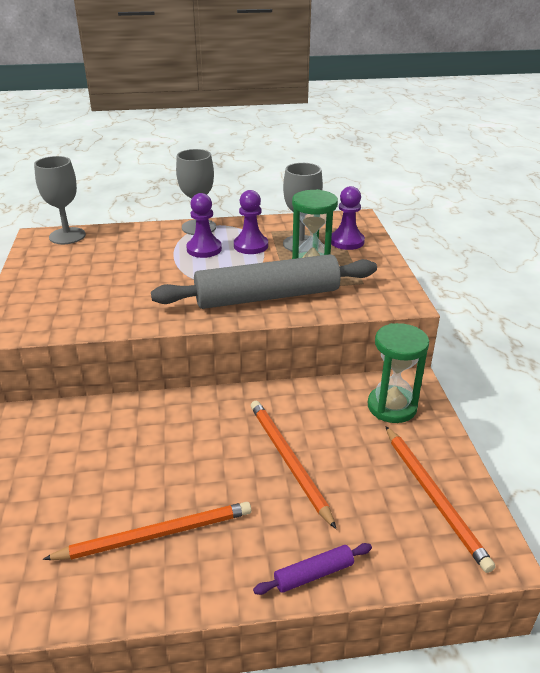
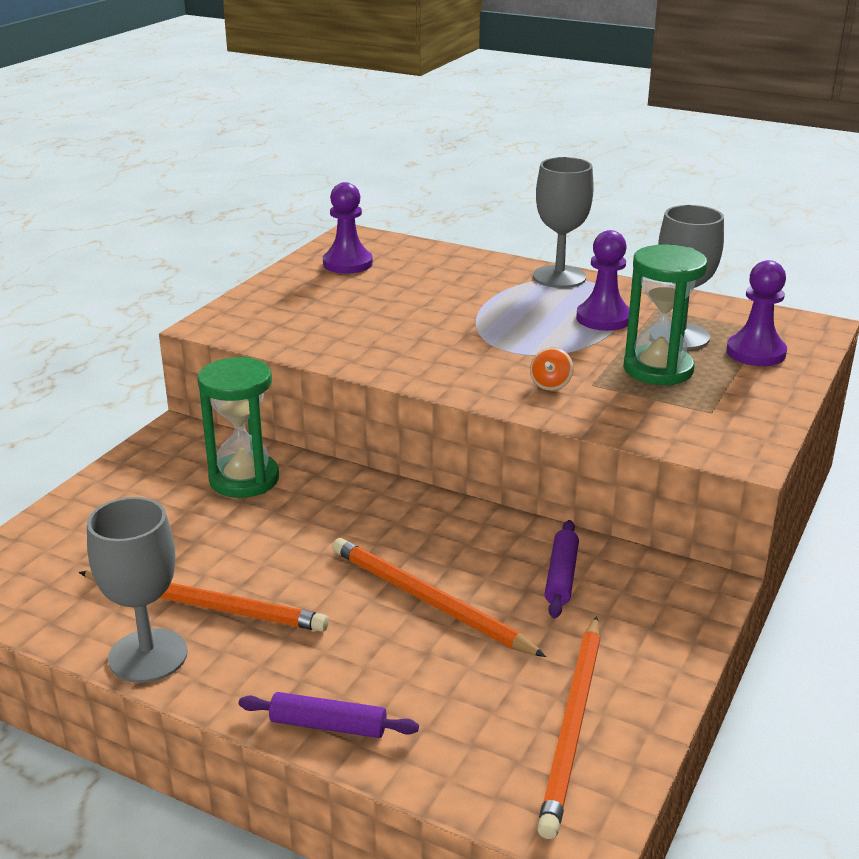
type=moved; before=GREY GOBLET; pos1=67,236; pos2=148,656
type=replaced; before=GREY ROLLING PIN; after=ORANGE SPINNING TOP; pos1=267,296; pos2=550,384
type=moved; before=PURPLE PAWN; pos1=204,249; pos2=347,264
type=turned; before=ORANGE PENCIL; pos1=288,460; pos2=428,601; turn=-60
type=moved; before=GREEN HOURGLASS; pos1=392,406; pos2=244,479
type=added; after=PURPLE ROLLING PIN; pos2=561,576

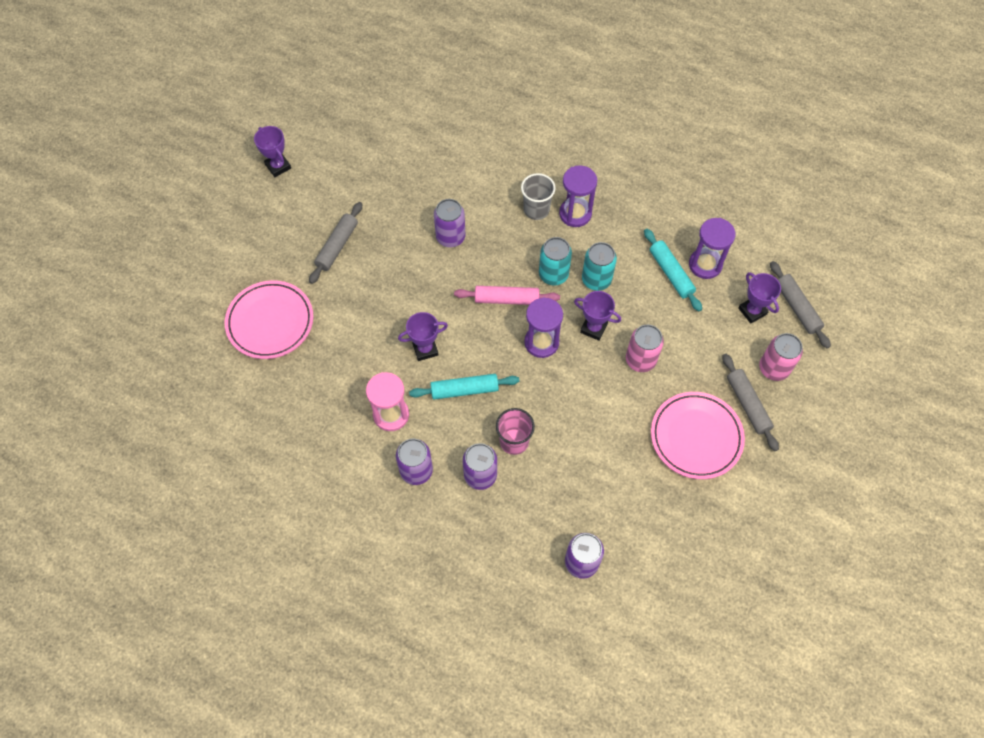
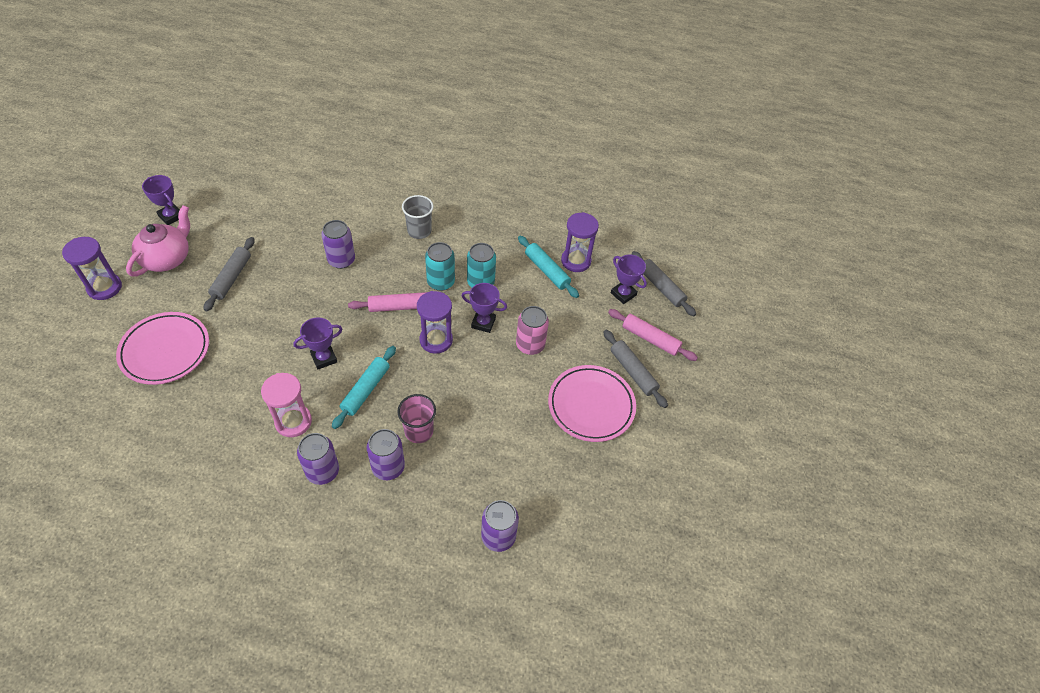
type=turned; before=TURQUOISE ROLLING PIN; pos1=464,389; pos2=365,390; turn=-45
type=moved; before=PURPLE HOURGLASS; pos1=575,213; pos2=104,287
type=replaced; before=PINK CAN; after=PINK ROLLING PIN; pos1=773,368; pos2=650,339
type=added; after=PINK TEAPOT; pos2=167,258

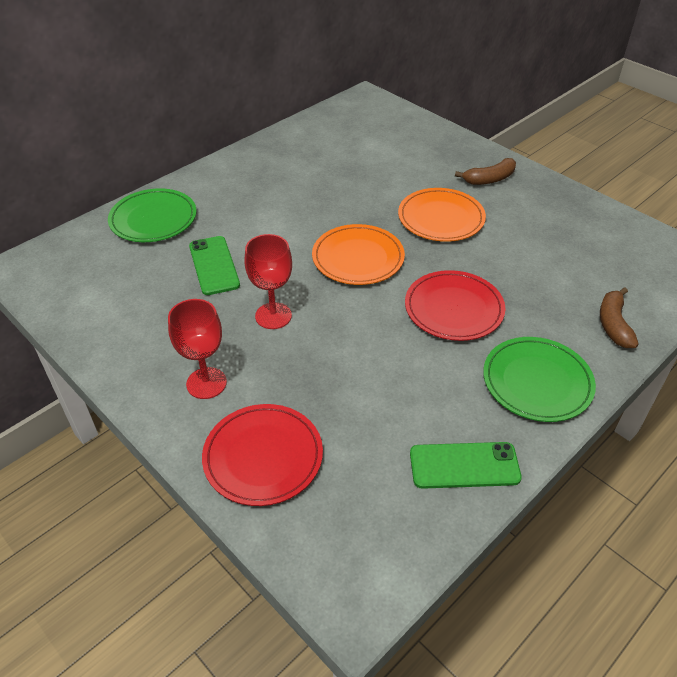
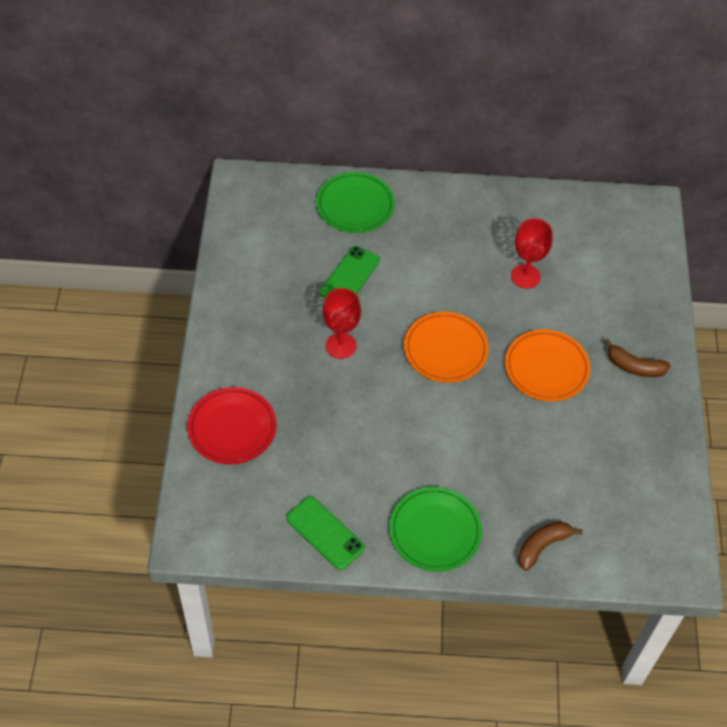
type=moved; before=RED GOBLET; pos1=206,383; pos2=525,276
type=removed; before=RED PLATE; pos1=454,309

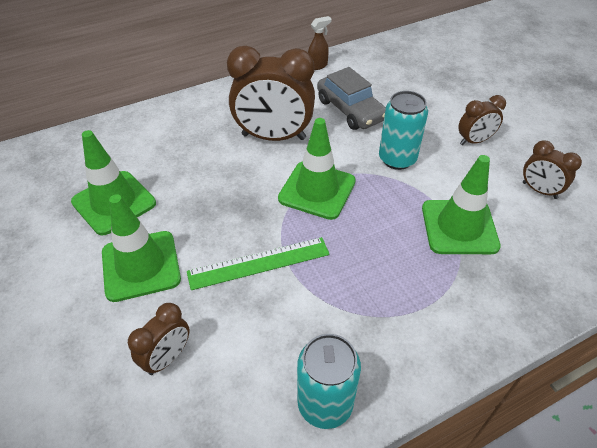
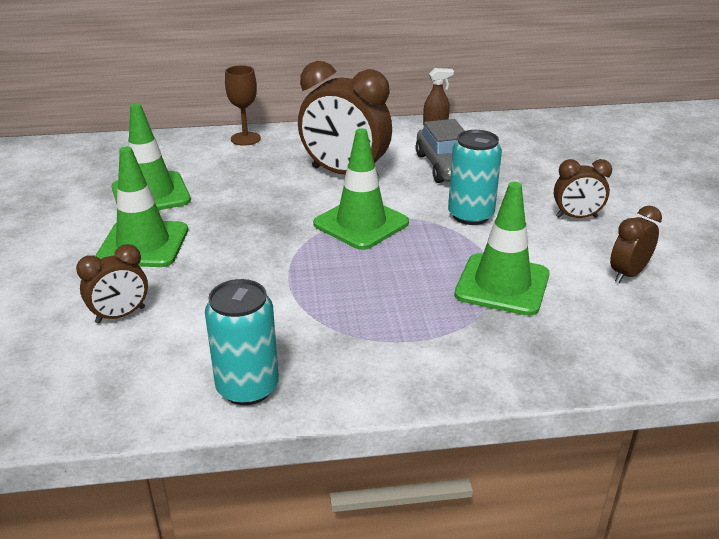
type=removed; before=GREEN RULER; pos1=259,263
type=turned; before=BROWN CLOCK; pos1=539,190; pos2=628,274; turn=75
type=added; after=BROWN GOBLET; pos2=245,139

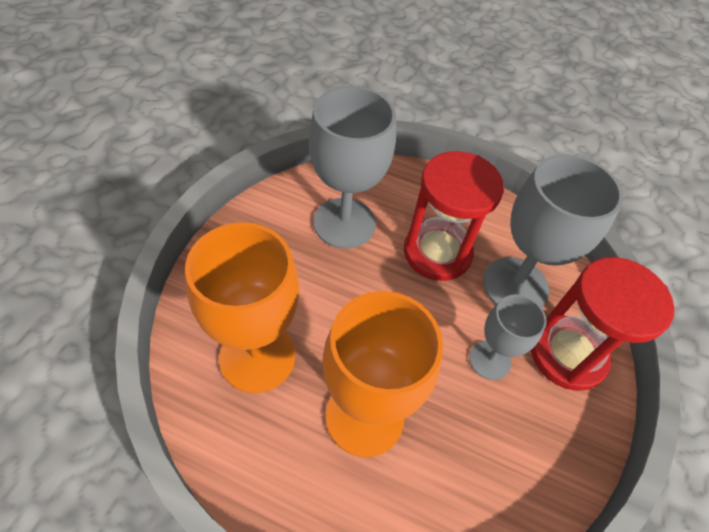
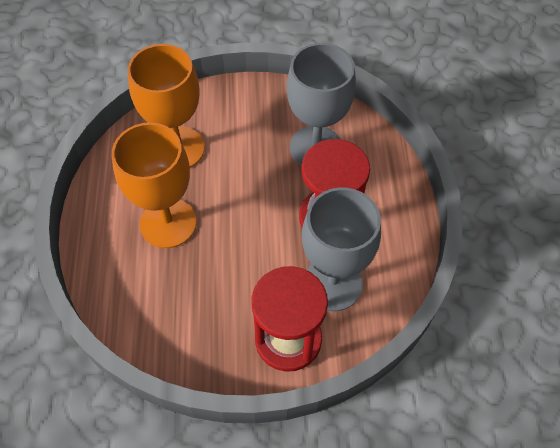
type=removed; before=GREY GOBLET; pos1=489,360

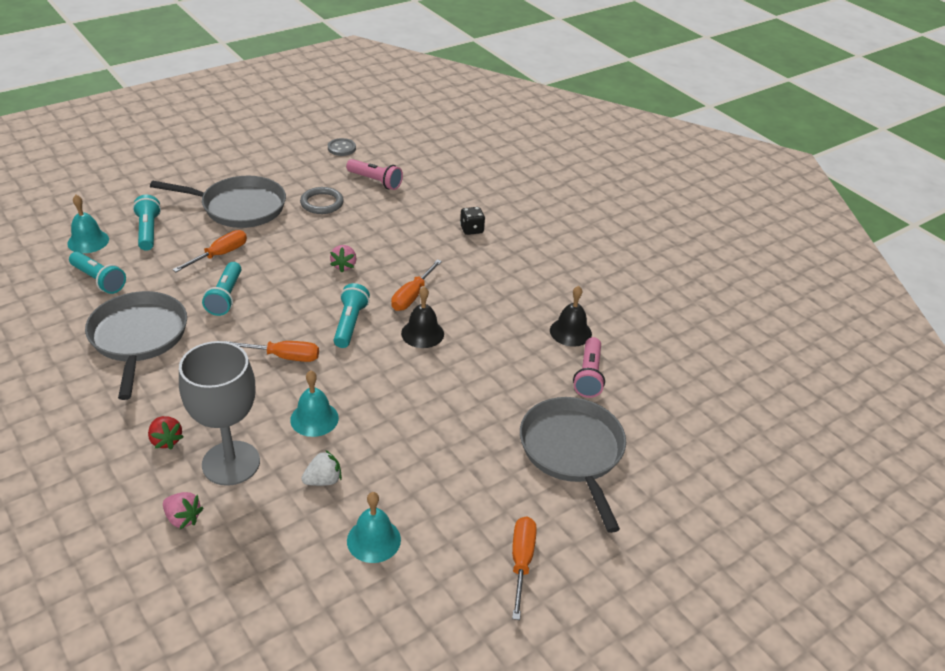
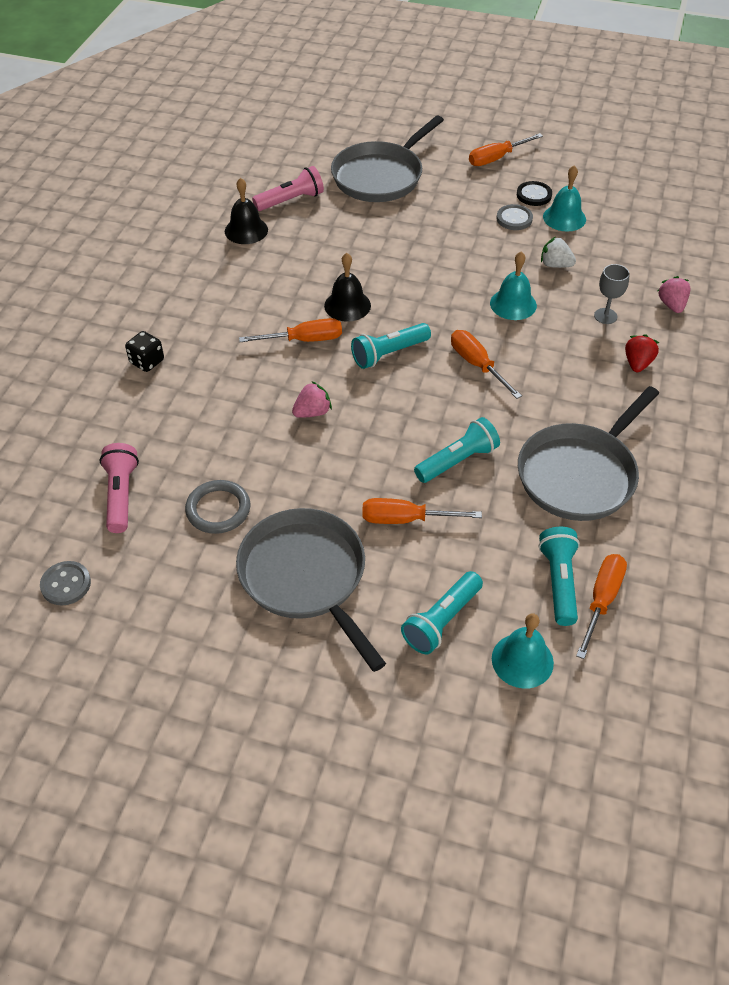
type=resized; before=GREY GOBLET; pos1=231,463; pos2=605,316; scale=0.43
type=added; after=GREY BUTTON; pos2=514,219
type=added; after=BLACK BUTTON; pos2=534,195
type=added; after=ORANGE SCREWDRIVER; pos2=601,600

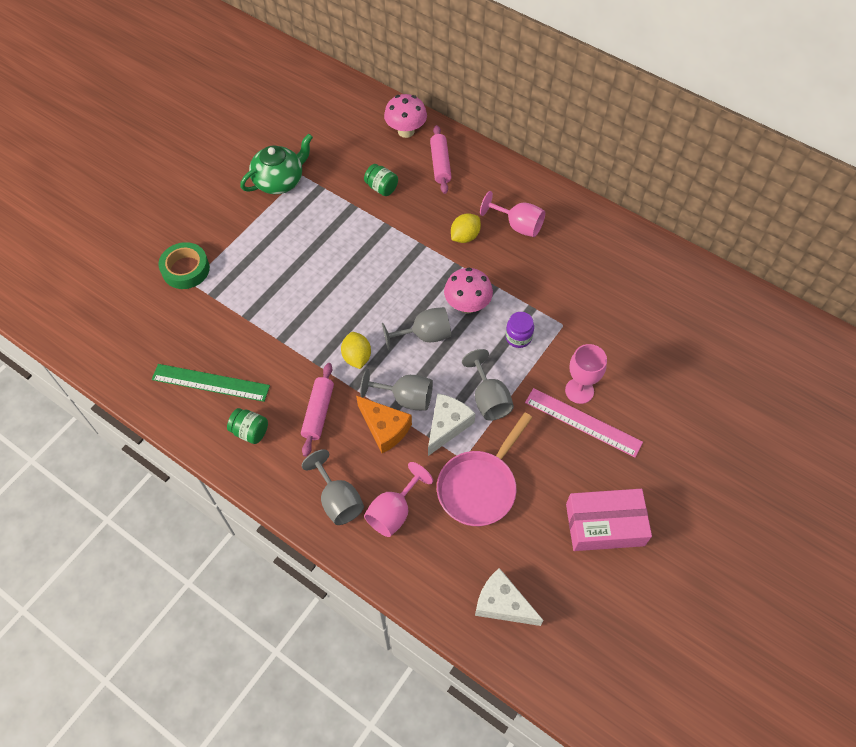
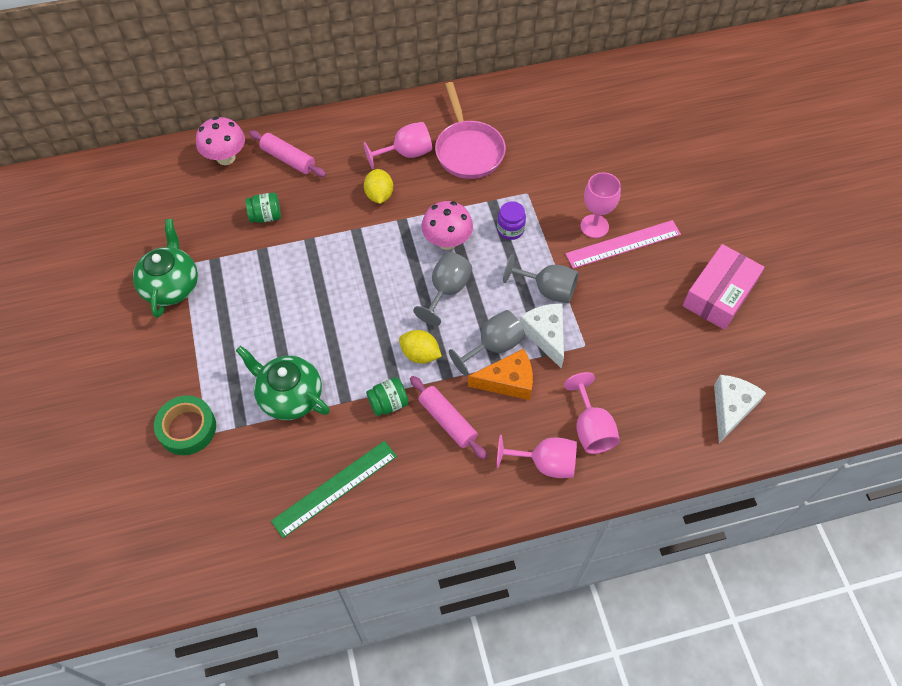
type=moved; before=GREEN JAR; pos1=250,431; pos2=388,403
type=recoloured; before=GREY GOBLET; after=PINK GOBLET; pos1=338,500; pos2=545,463
type=moved; before=PINK PAN; pos1=479,487; pos2=468,150
type=turned; before=WHITE CHEESE; pos1=502,604; pos2=731,408; turn=135
type=added; after=GREEN TEAPOT; pos2=289,396

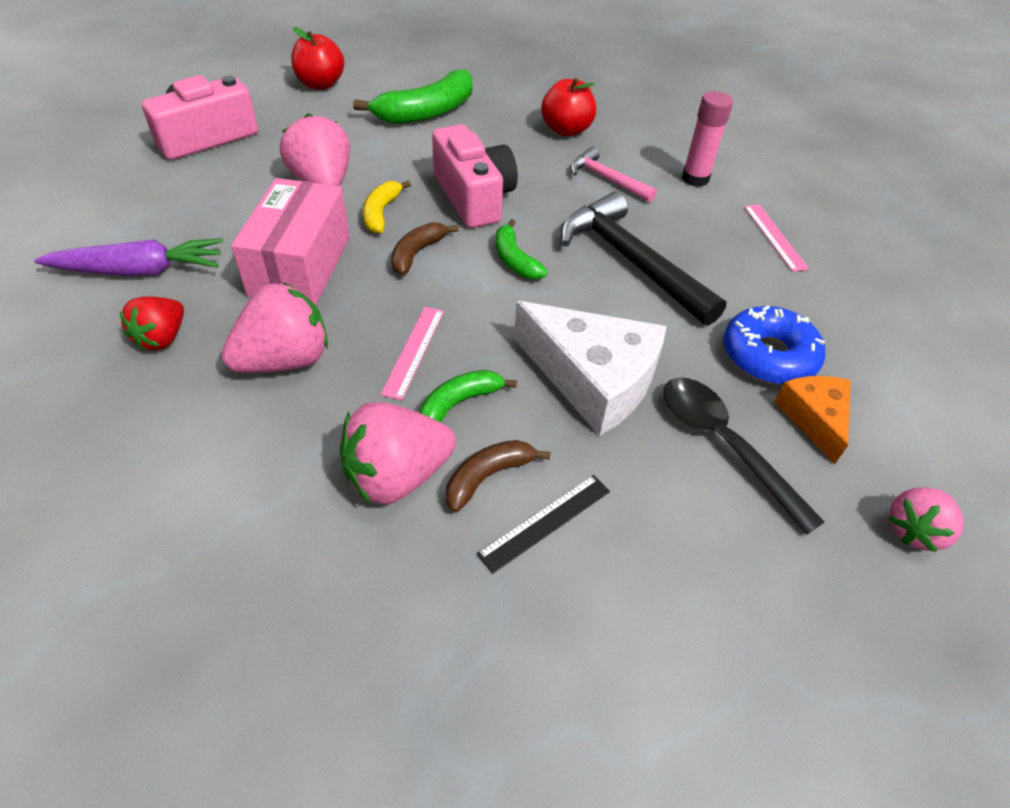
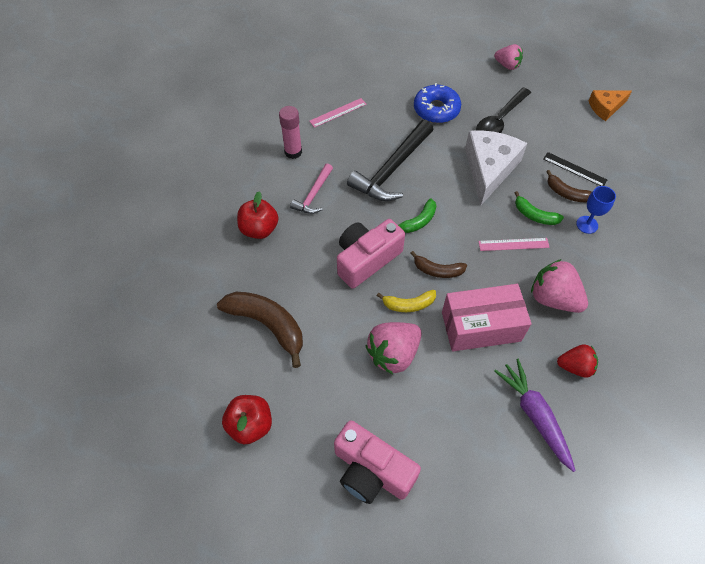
type=replaced; before=PINK STRAWBERRY; after=BLUE GOBLET; pos1=397,476; pos2=587,224
type=recoloured; before=GREEN BANANA; after=BROWN BANANA; pos1=426,112; pos2=267,325
type=moved; before=ORANGE CHEESE; pos1=814,418; pos2=605,108

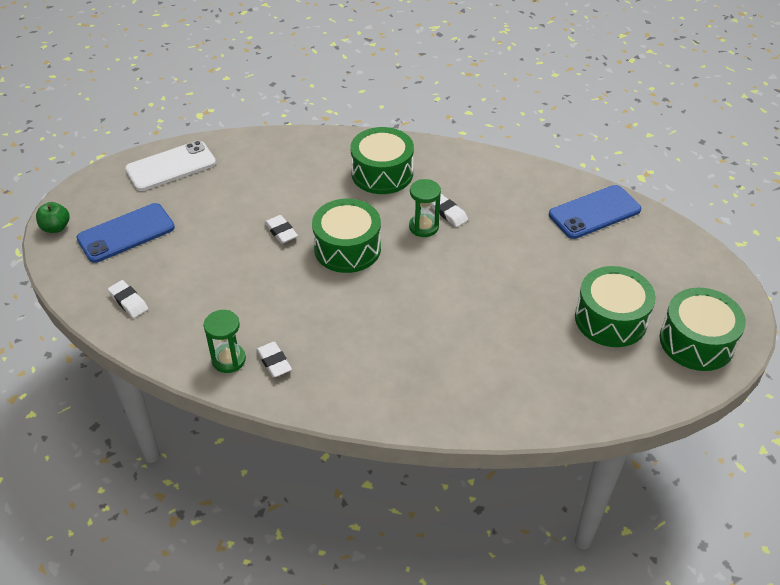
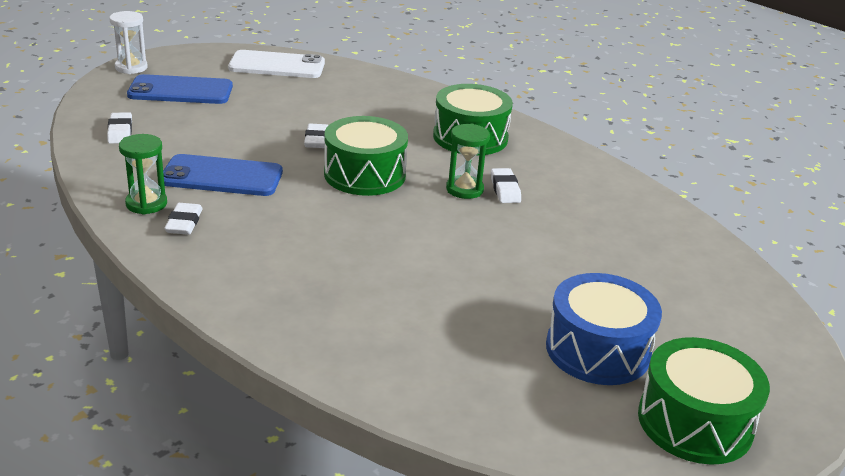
type=replaced; before=GREEN APPLE; after=WHITE HOURGLASS; pos1=56,227; pos2=131,67
type=moved; before=BLUE PHONE; pos1=594,212; pos2=222,177
type=recoloured; before=GREEN DRUM; after=BLUE DRUM; pos1=610,319; pos2=597,350

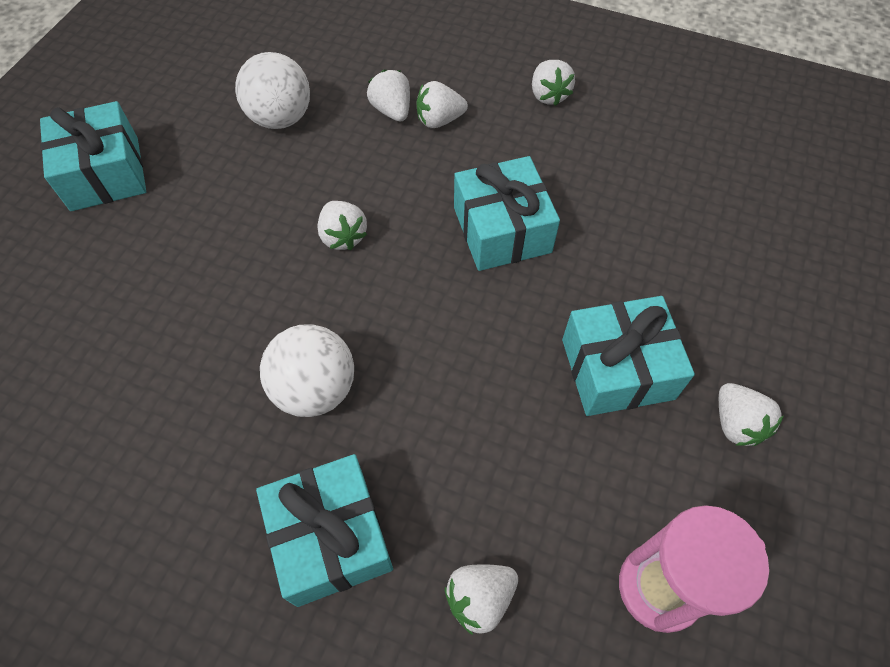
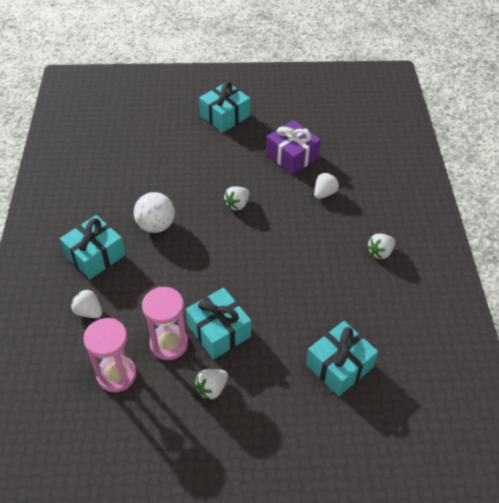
type=replaced; before=WHITE BALL; after=PURPLE GIFT; pos1=280,118; pos2=292,156
type=removed; before=WHITE STRAWBERRY; pos1=439,120
type=moved; before=TURQUOISE GIFT; pos1=502,229; pos2=339,366
type=added; after=PINK HOURGLASS; pos2=169,344

